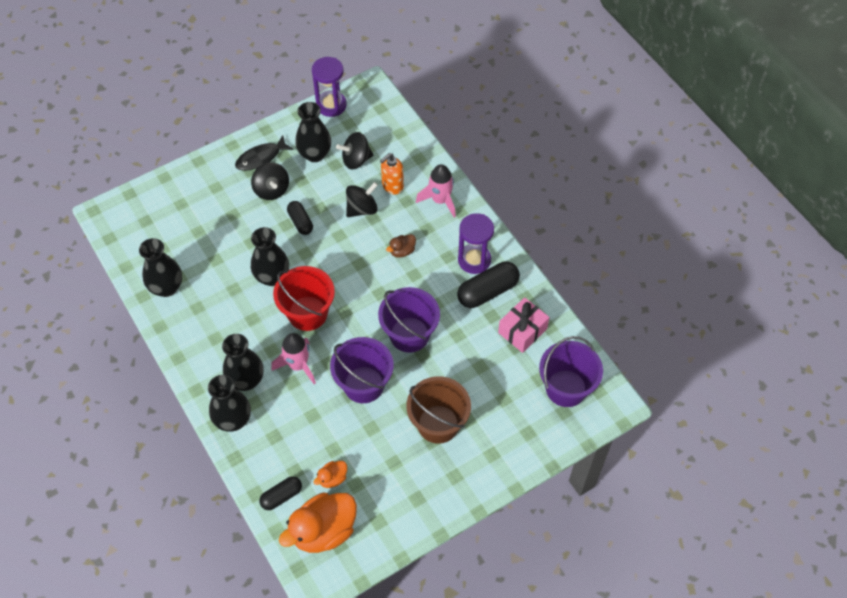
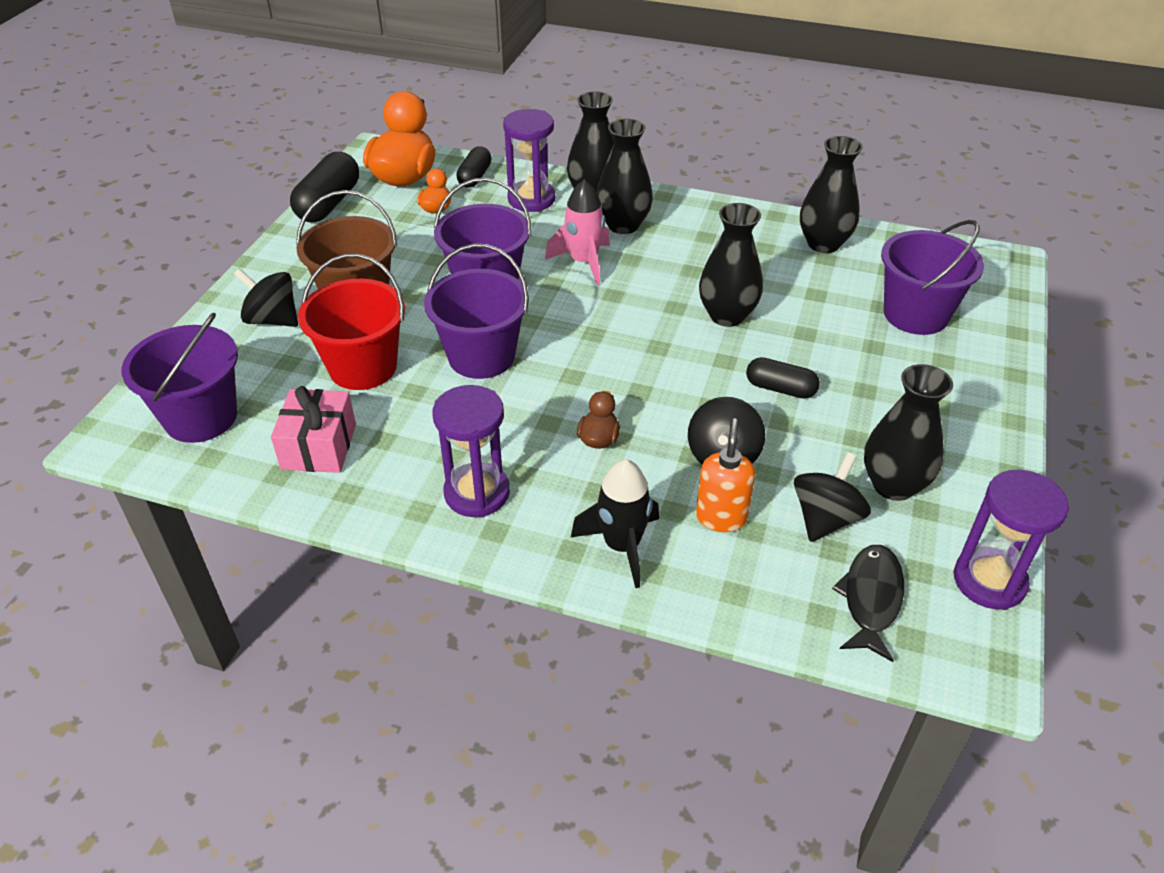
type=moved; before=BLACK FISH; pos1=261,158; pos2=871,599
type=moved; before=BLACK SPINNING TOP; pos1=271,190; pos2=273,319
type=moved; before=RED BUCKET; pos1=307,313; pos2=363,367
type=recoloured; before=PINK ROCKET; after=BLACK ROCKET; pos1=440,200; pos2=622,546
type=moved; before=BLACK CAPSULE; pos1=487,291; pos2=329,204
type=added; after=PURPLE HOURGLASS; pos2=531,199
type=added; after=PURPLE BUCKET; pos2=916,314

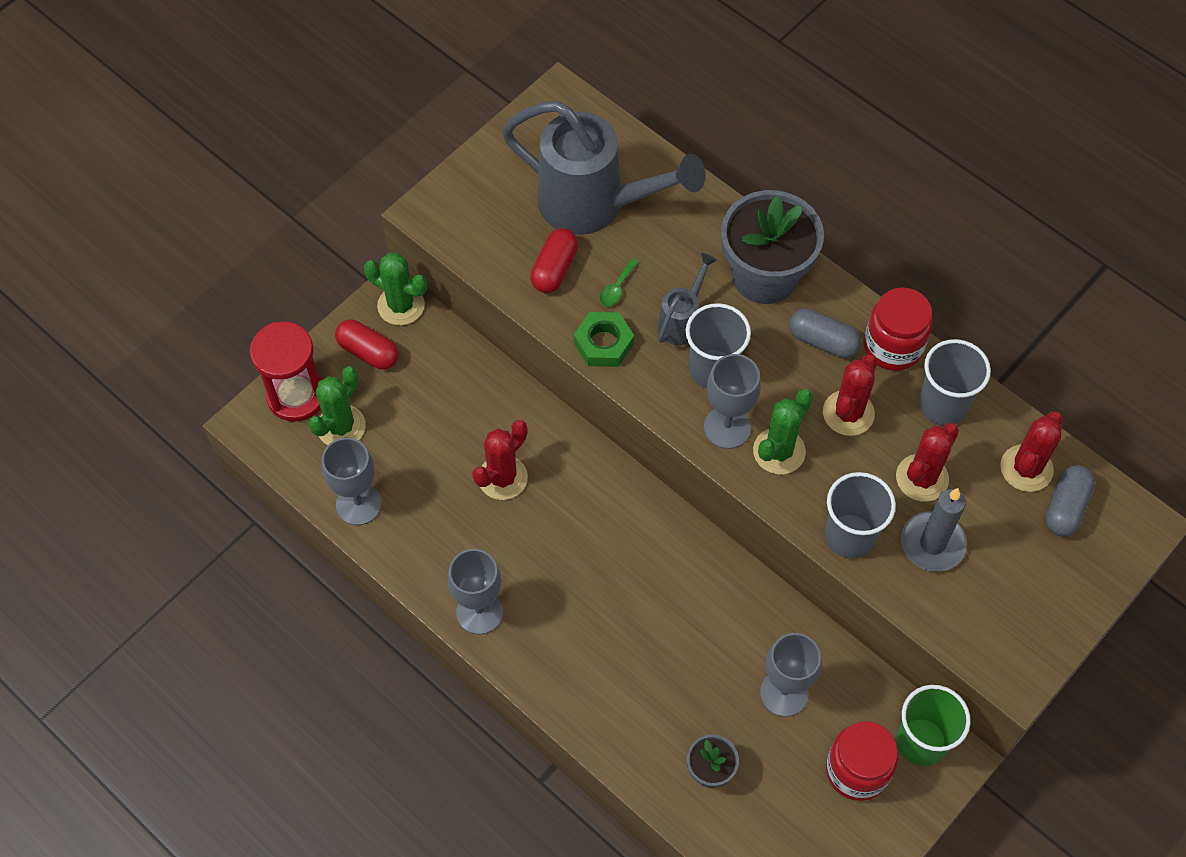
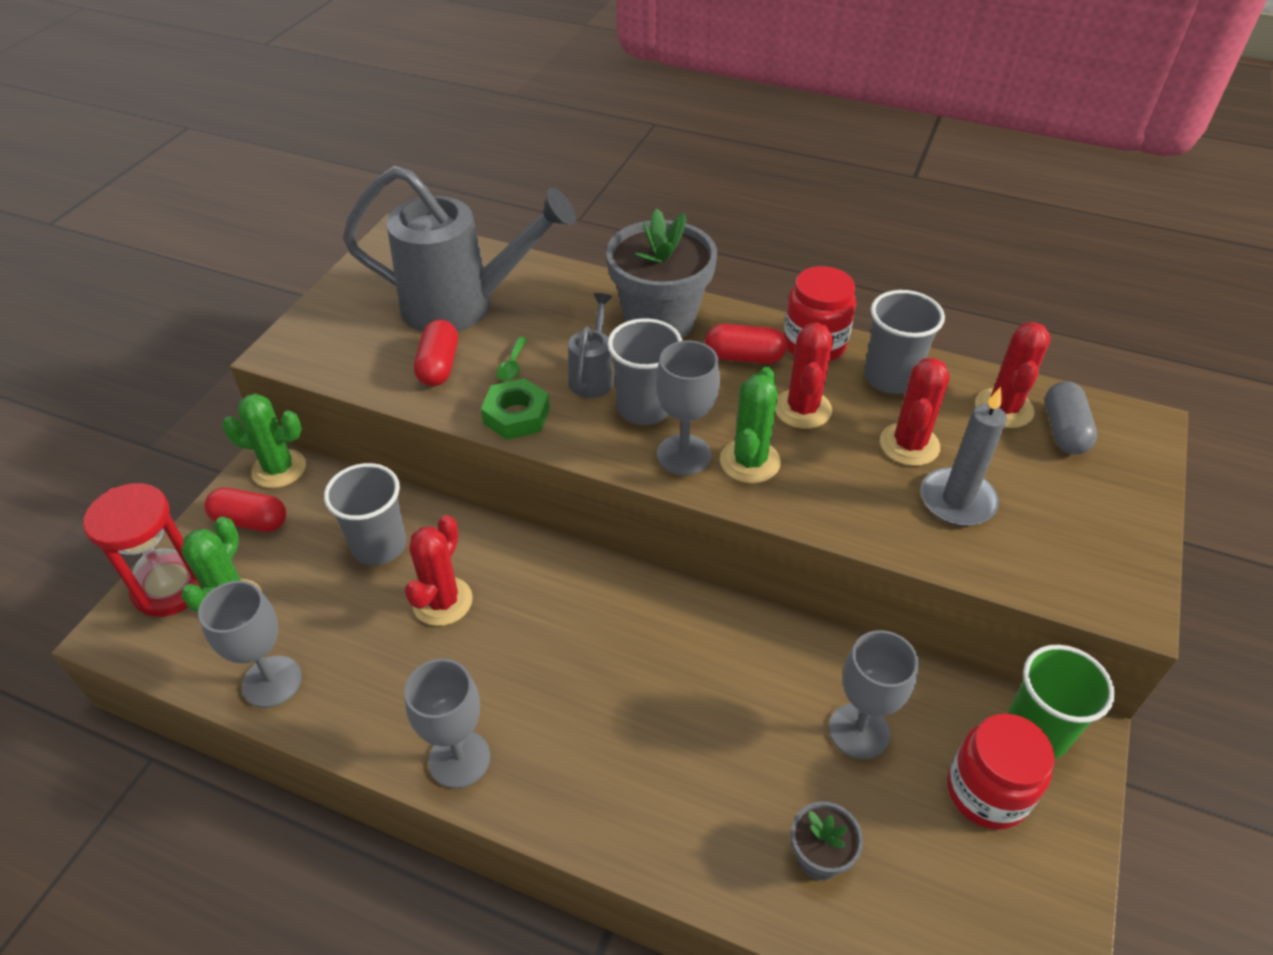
type=recoloured; before=GREY CAPSULE; after=RED CAPSULE; pos1=823,341; pos2=744,357
type=moved; before=GREY CUP; pos1=850,536; pos2=379,546

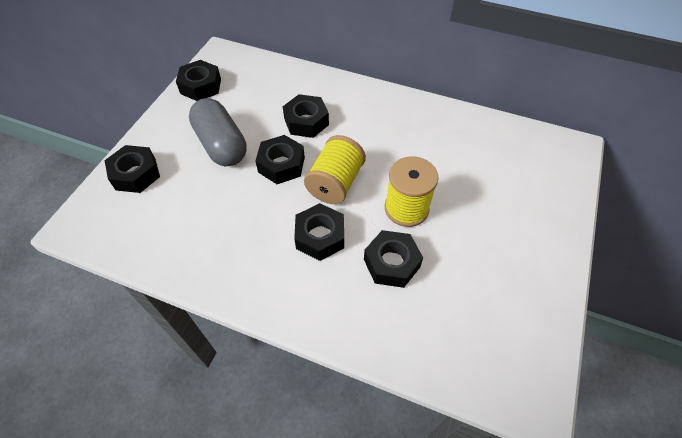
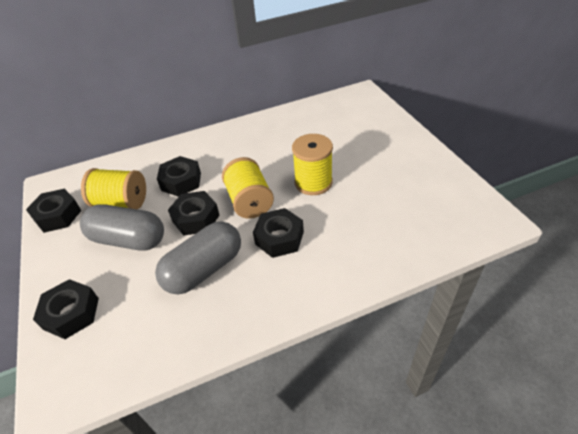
type=removed; before=BLACK NUT; pos1=391,263
type=added; after=YELLOW SPOOL; pos2=121,202
type=added; after=GREY CAPSULE; pos2=204,269

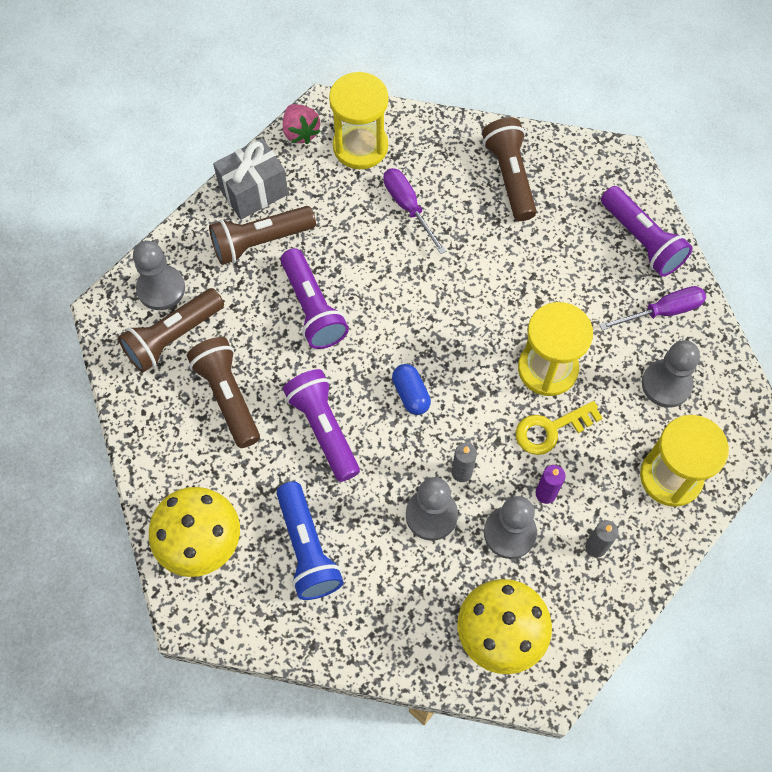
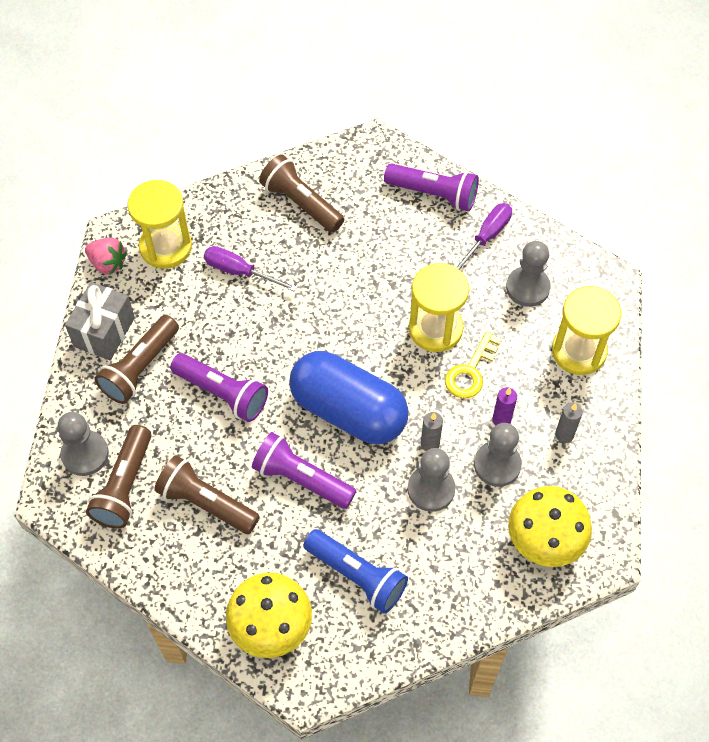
type=resized; before=BLUE CAPSULE; pos1=411,394; pos2=348,410; scale=2.49

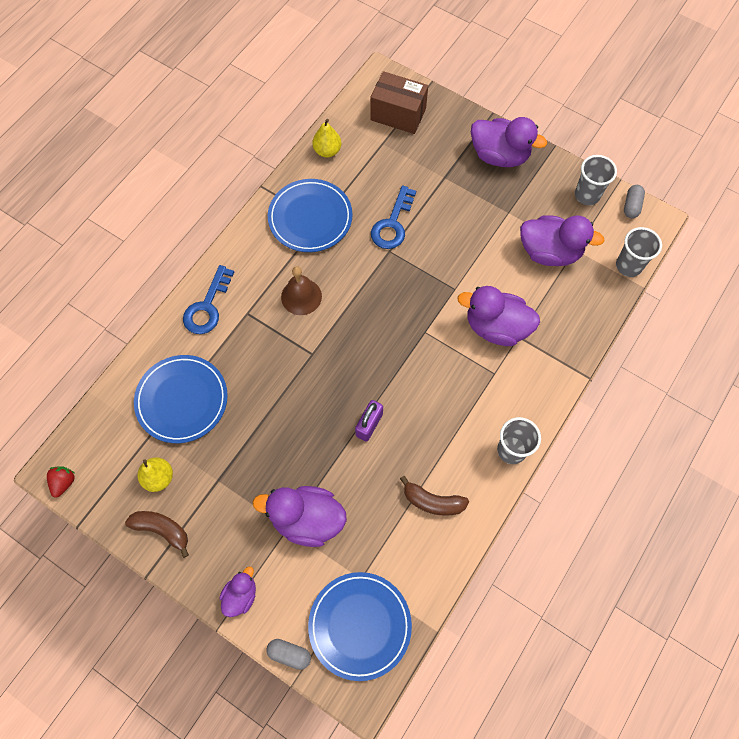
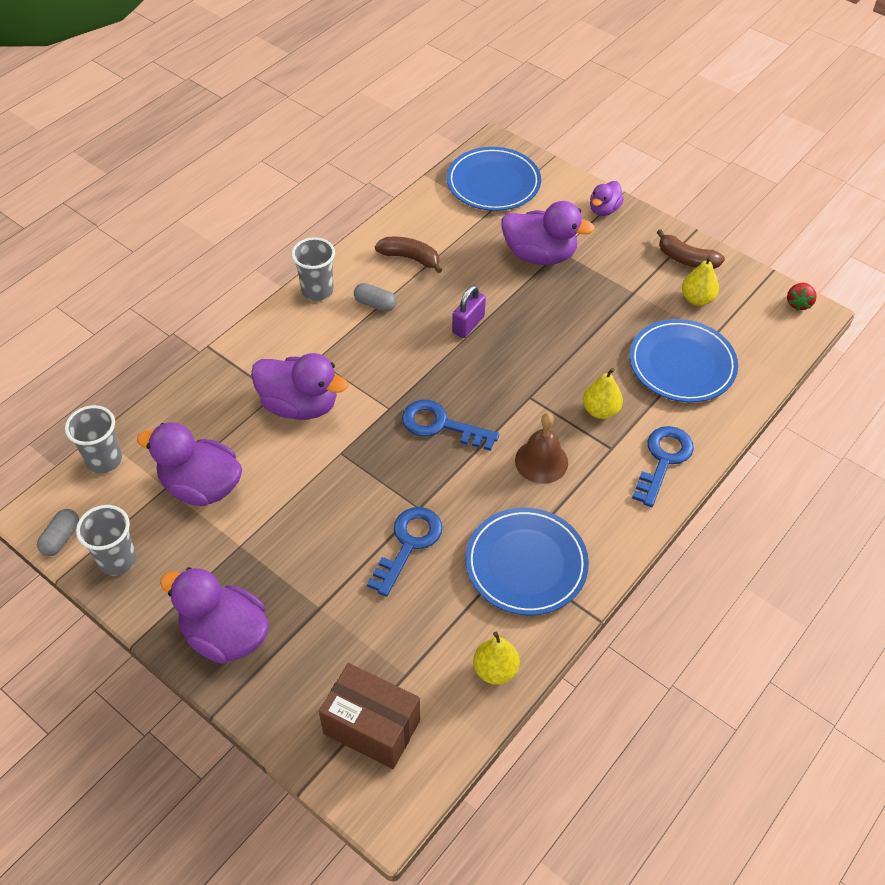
type=moved; before=GREY CAPSULE; pos1=289,654; pos2=375,304
type=added; after=BLUE KEY; pos2=441,425
type=added; after=YELLOW PEAR; pos2=600,410

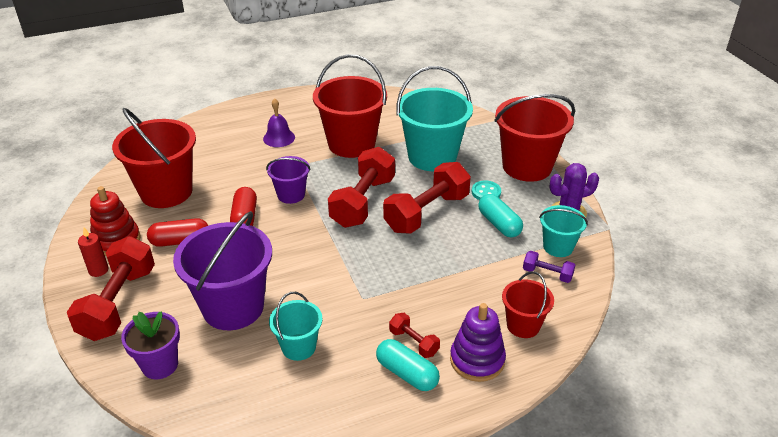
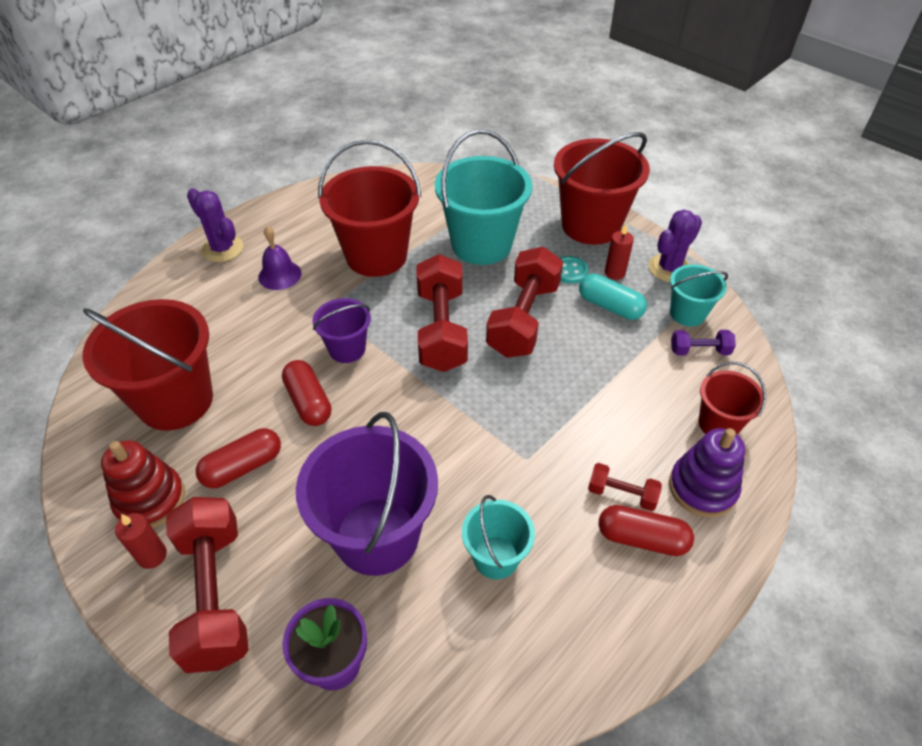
type=recoloured; before=TURQUOISE CAPSULE; after=RED CAPSULE; pos1=407,373; pos2=642,538
type=added; after=PURPLE CACTUS; pos2=222,249
type=added; after=RED CANDLE; pos2=615,273

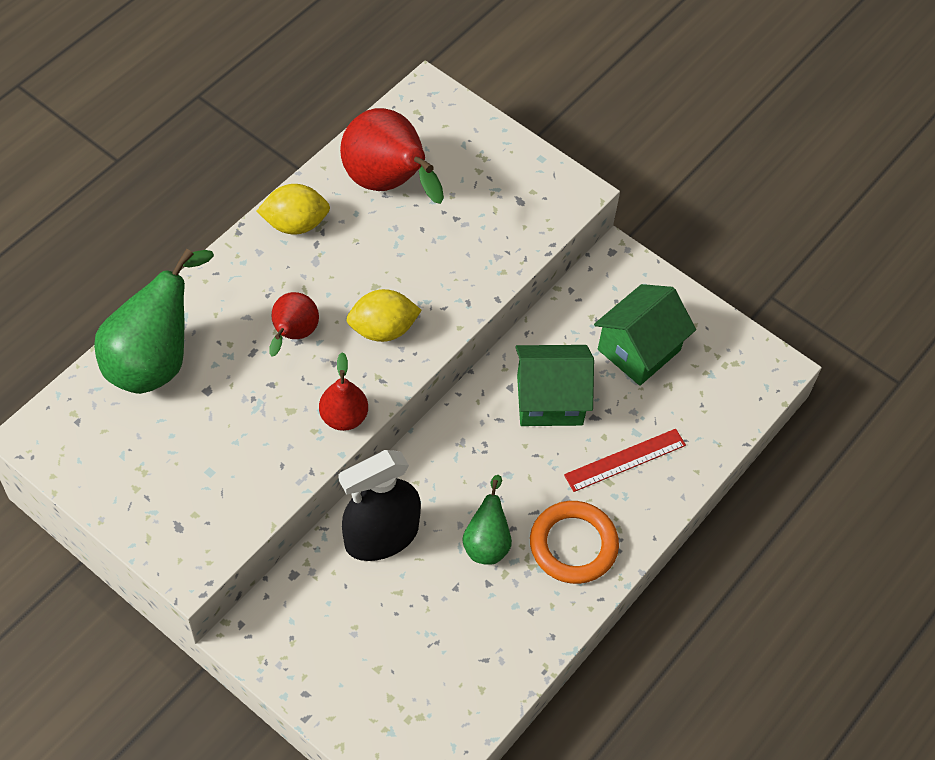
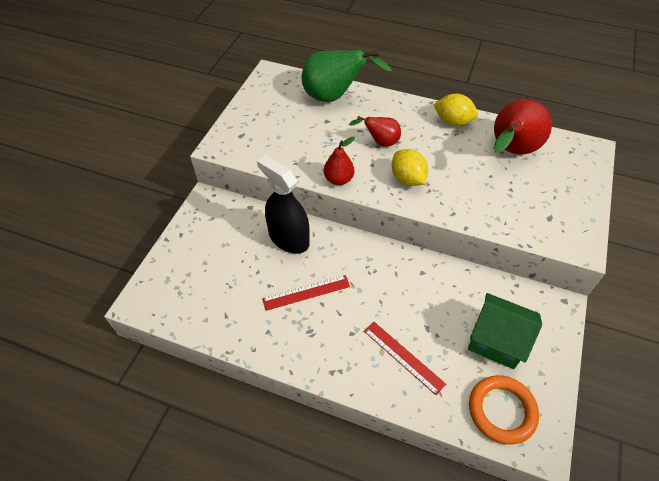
type=turned; before=YELLOW LEMON; pos1=295,224; pos2=453,121; turn=-45
type=replaced; before=GREEN PEAR; after=RED RULER; pos1=487,542; pos2=306,292
type=removed; before=GREEN HOUSE; pos1=549,400
type=moved; before=ORANGE RING; pos1=573,545; pos2=501,410

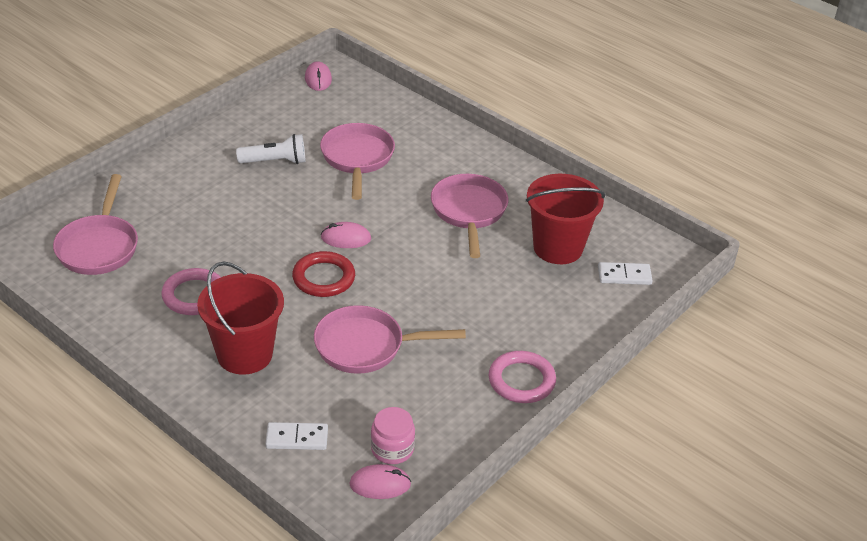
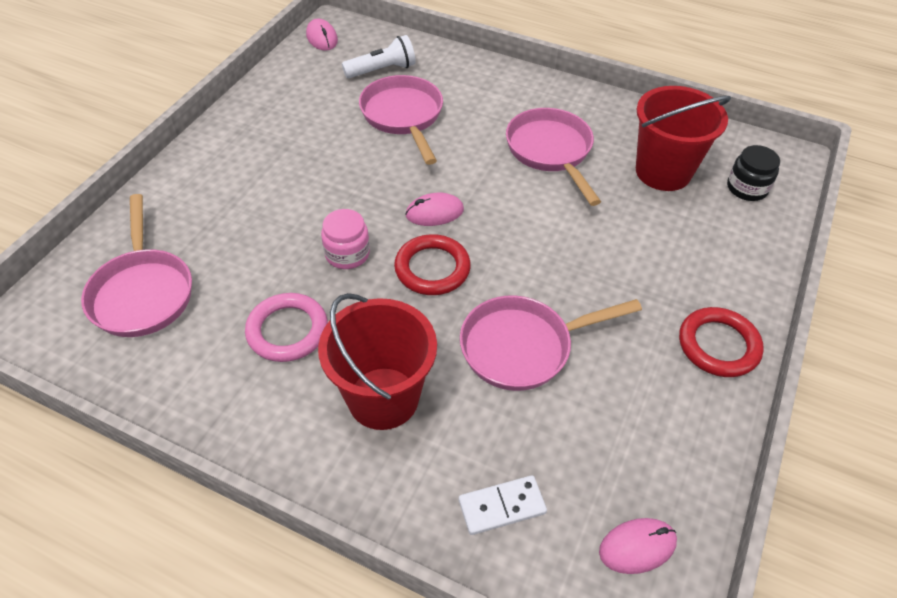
type=moved; before=WHITE FLASHLIGHT; pos1=275,161; pos2=382,70
type=moved; before=PINK JAR; pos1=392,449; pos2=347,254
type=recoloured; before=PINK RING; after=RED RING; pos1=521,380; pos2=718,345
type=replaced; before=WHITE DOMINO; after=BLACK JAR; pos1=624,276; pos2=747,188

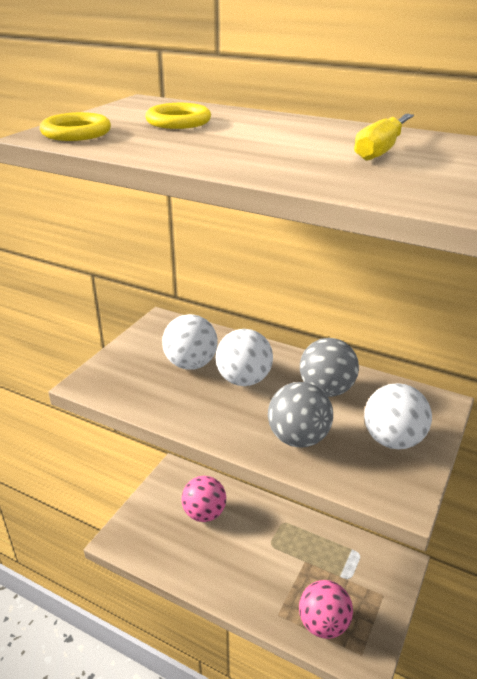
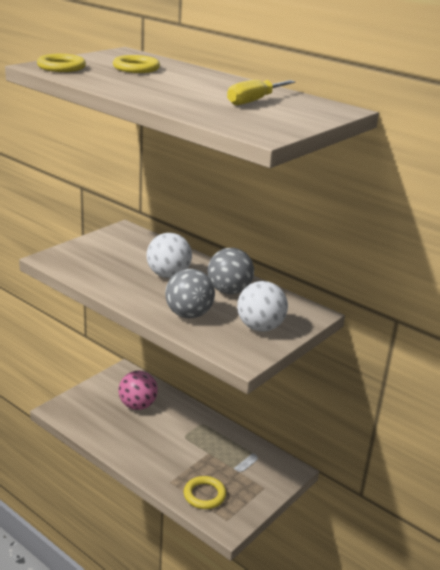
type=removed; before=WHITE BALL; pos1=191,364
type=replaced; before=PINK BALL; after=YELLOW RING; pos1=323,624; pos2=204,495

